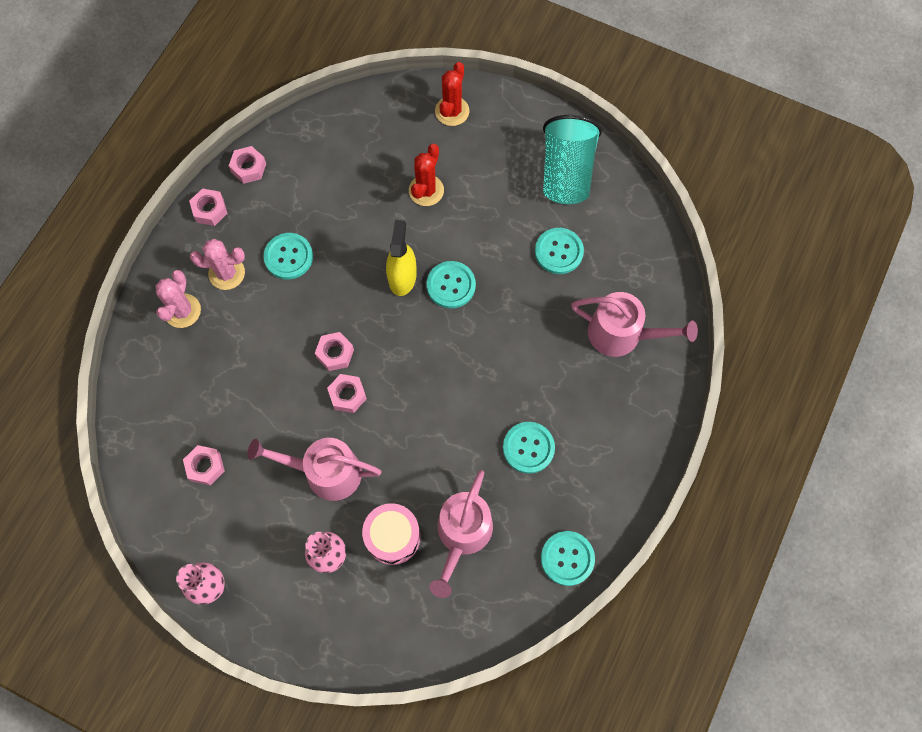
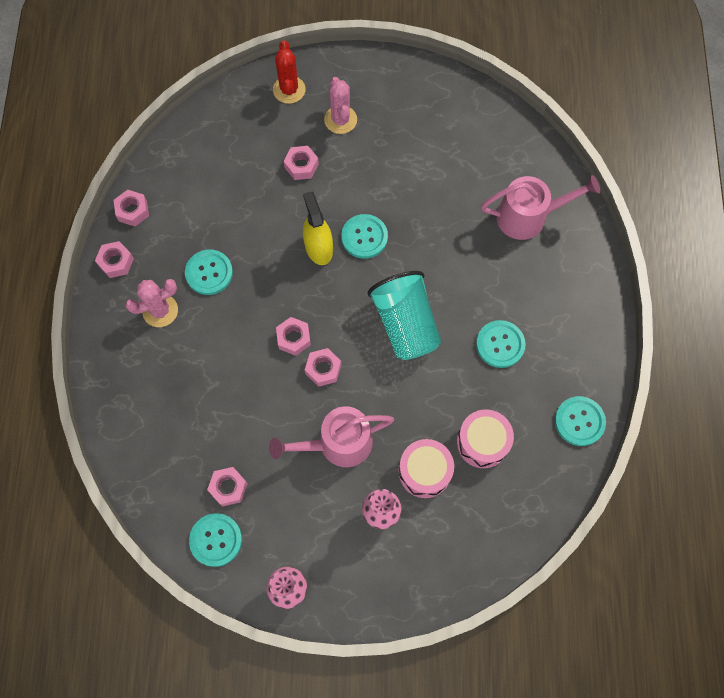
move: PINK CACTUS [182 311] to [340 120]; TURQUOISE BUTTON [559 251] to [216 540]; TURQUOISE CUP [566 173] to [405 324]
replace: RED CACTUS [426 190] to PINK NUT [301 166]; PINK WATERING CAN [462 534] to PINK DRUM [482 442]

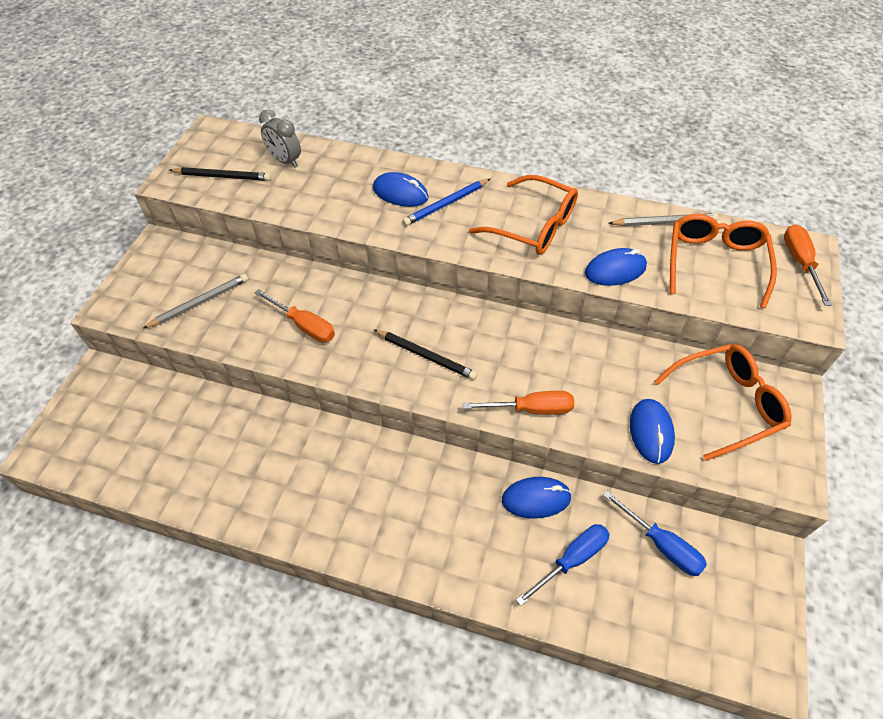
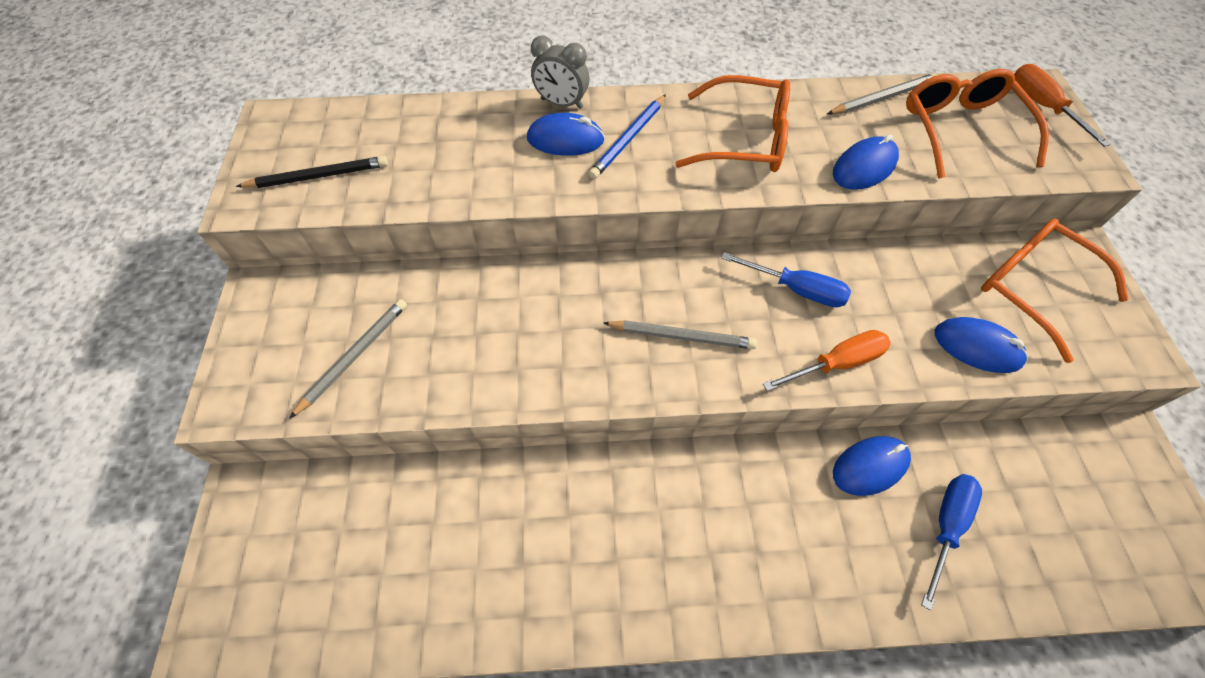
delete: ORANGE SCREWDRIVER [304 325]
move: GREY CLOCK [285 161] to [562 104]; BLUE SCREWDRIVER [661 544] to [796 289]
recolor: BLACK PENCIL [425 356] to GREY PENCIL [681 336]
rotate: BLUE MOUSE [651 432] = [977 347] 45 degrees counterclockwise; ORANGE GLASSES [726 404] = [1032 288] 90 degrees counterclockwise

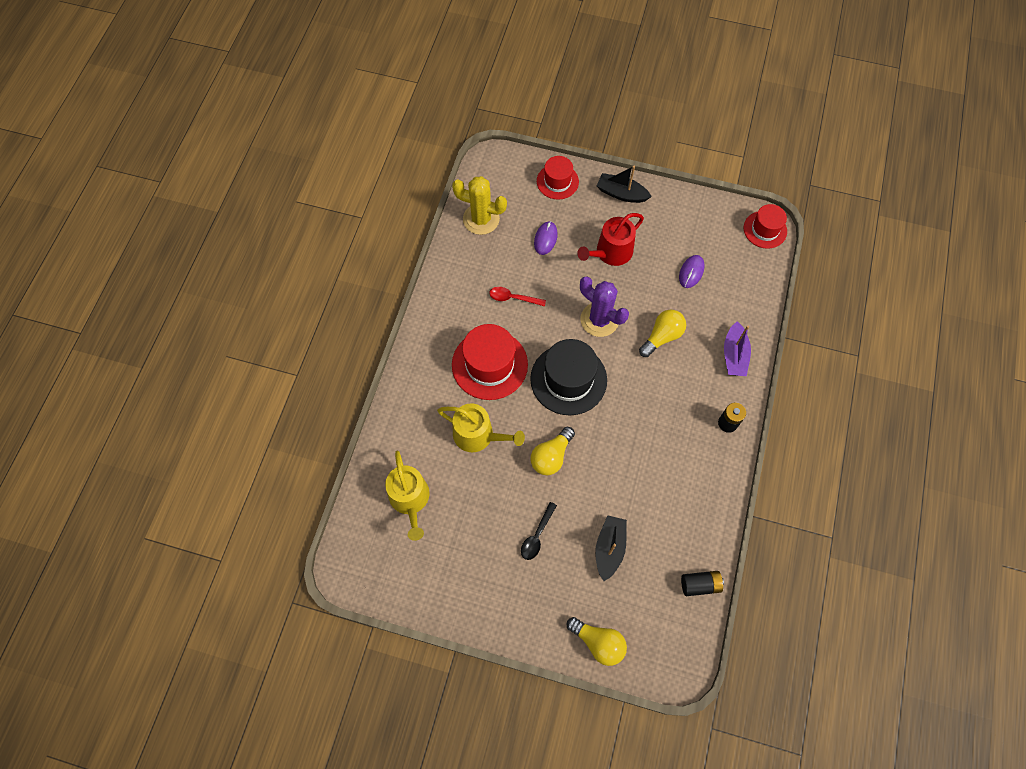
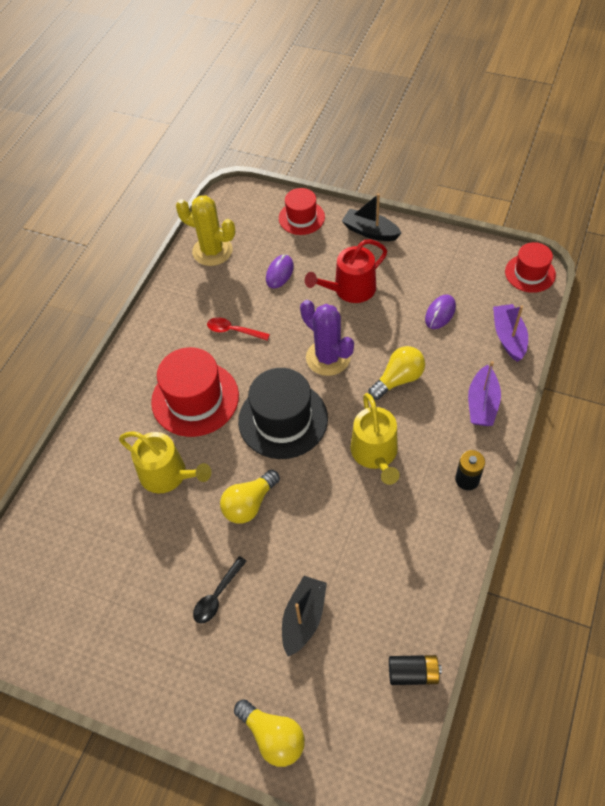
insert: PURPLE BOAT [508 337]
move: YELLOW WATERING CAN [410 499] to [375 453]

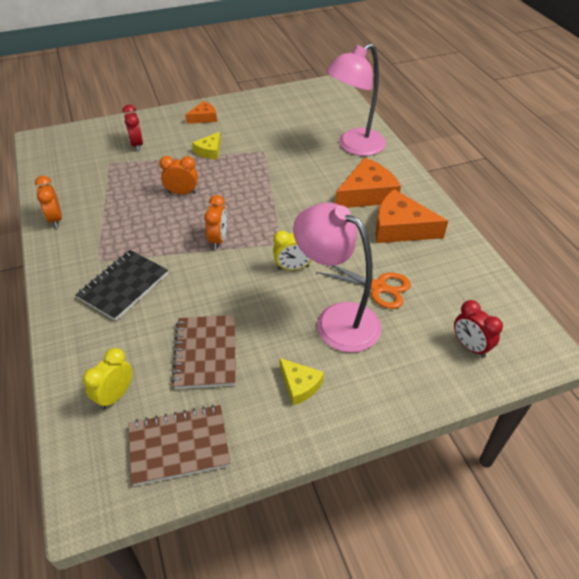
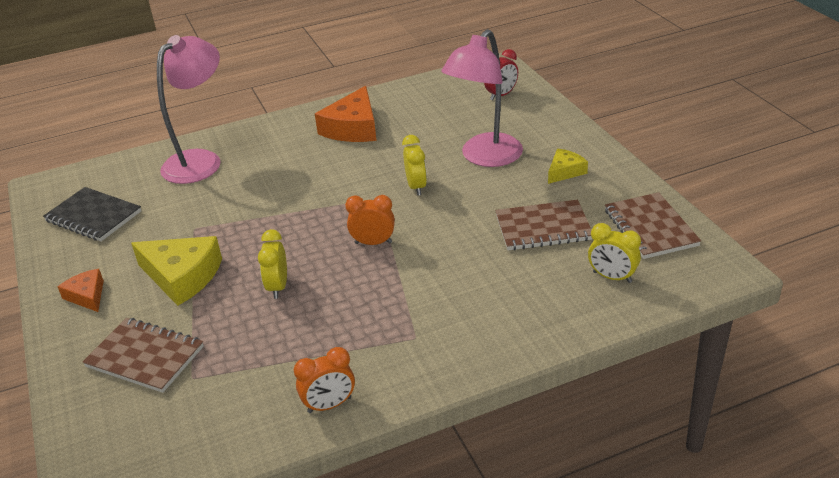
delete: ORANGE SCISSORS [378 287]; ORANGE CHEESE [367 194]
move: BLACK NOTEBOOK [123 286] to [93 216]
replace: RED CLOCK [137 145] to BROWN NOTEBOOK [145 357]
recolor: ORANGE CLOCK [182 193] to YELLOW CLOCK [278 287]
rotate: PINK LAMP [354 146] = [200 160] 105 degrees counterclockwise
resize: YELLOW CHEESE [209 151] = [182 276] x1.80

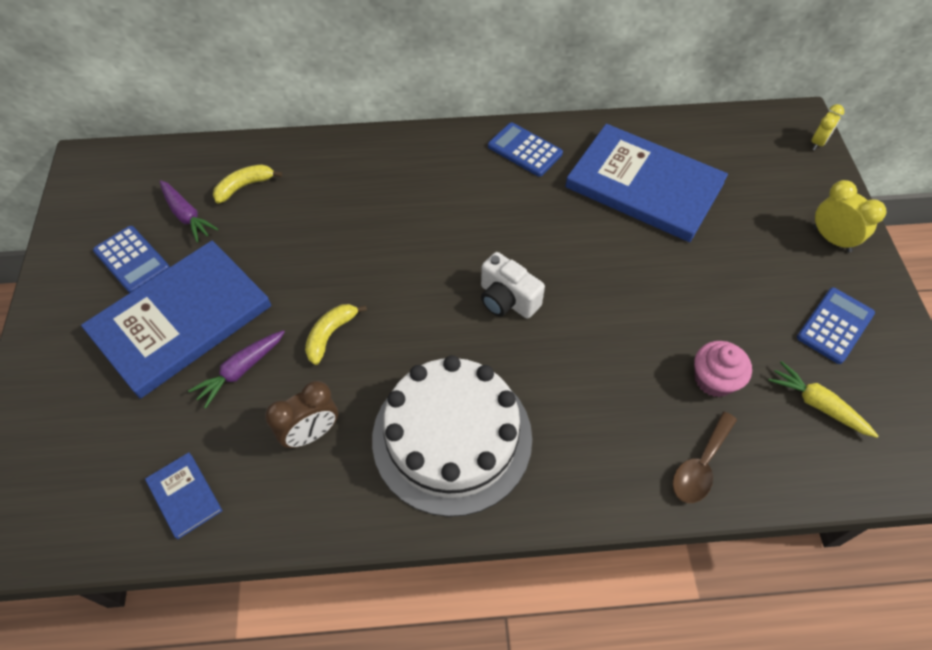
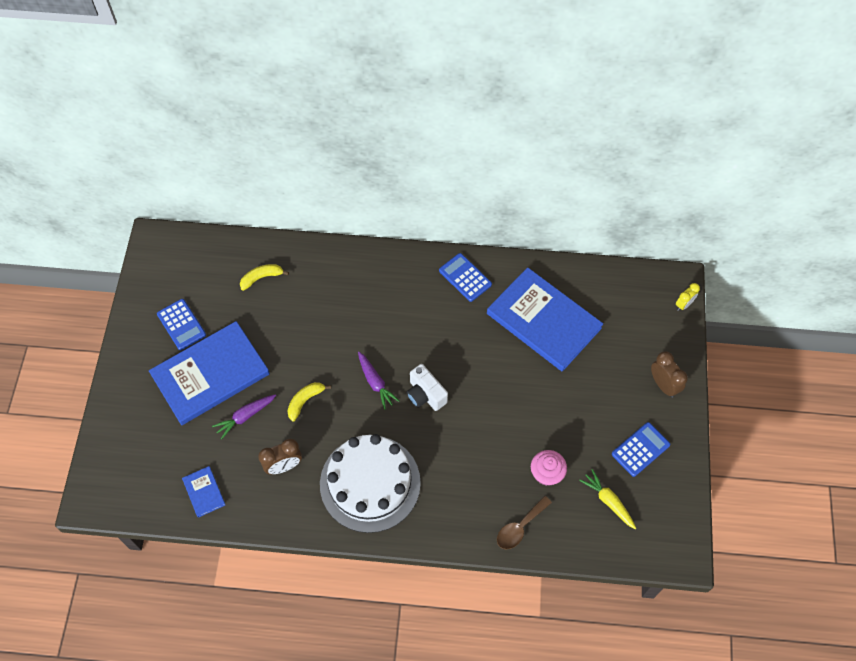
move: PURPLE CARROT [187 215] to [375 382]
recolor: YELLOW CLOCK [832 239] to BROWN CLOCK [663 385]

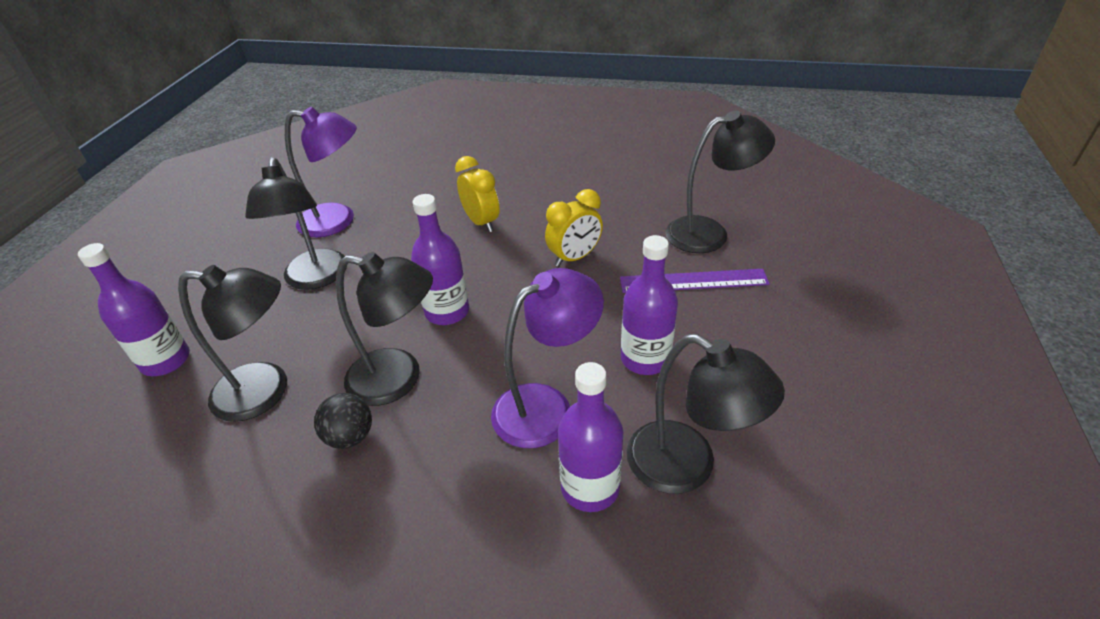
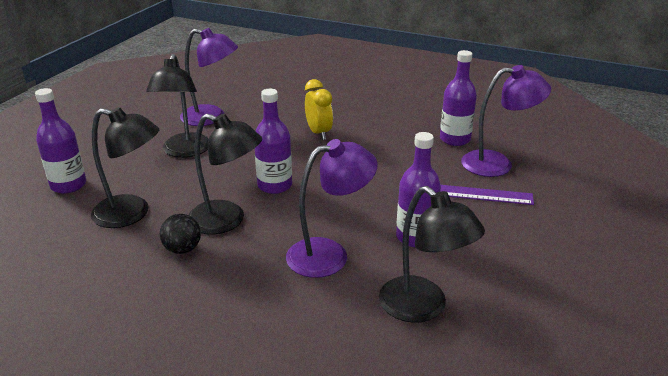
delete: YELLOW CLOCK [574 258]
move: PURPLE BOTTLE [590 487] to [455 139]
recolor: BLACK LAMP [709 233] to PURPLE LAMP [497 164]

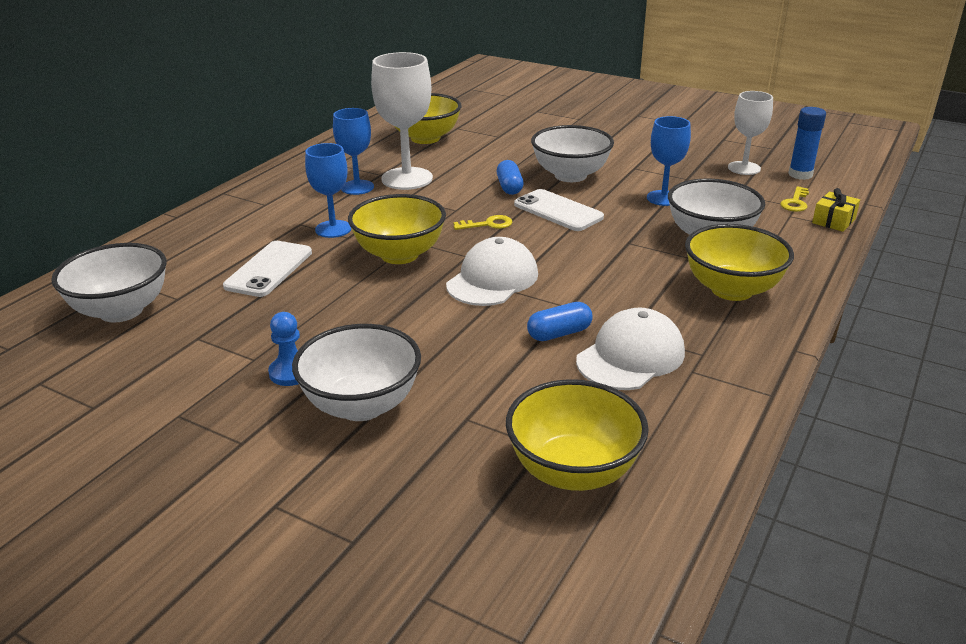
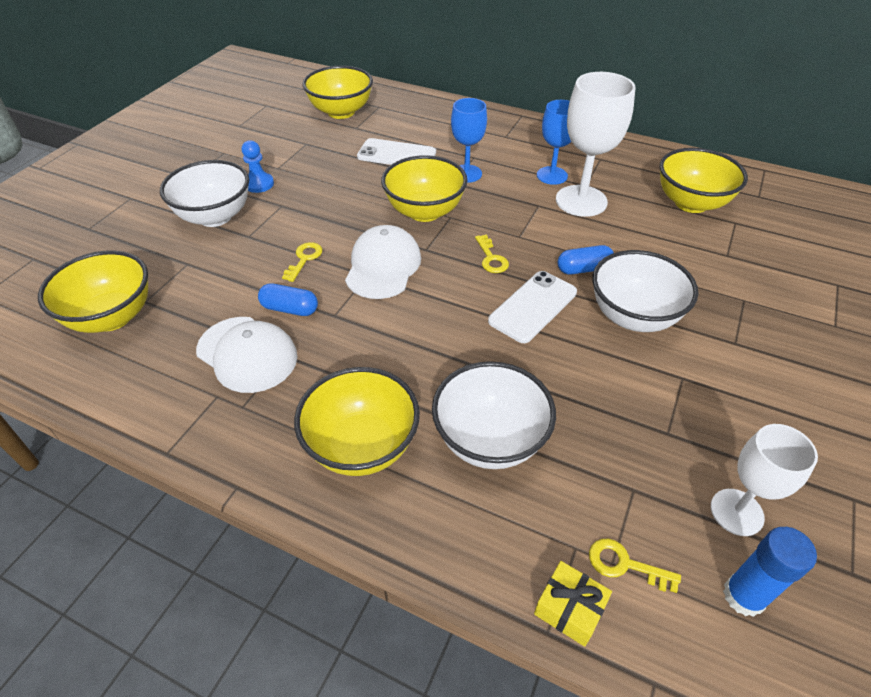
delete: BLUE GOBLET [663 198]
insert: YELLOW KEY [304 259]
recolor: WHITE BOWL [121 311] to YELLOW BOWL [341 112]
rotate: WHITE CAP [492 279] = [383 266] 105 degrees counterclockwise; BLUE CAPSULE [559 333] = [290 309] 45 degrees counterclockwise

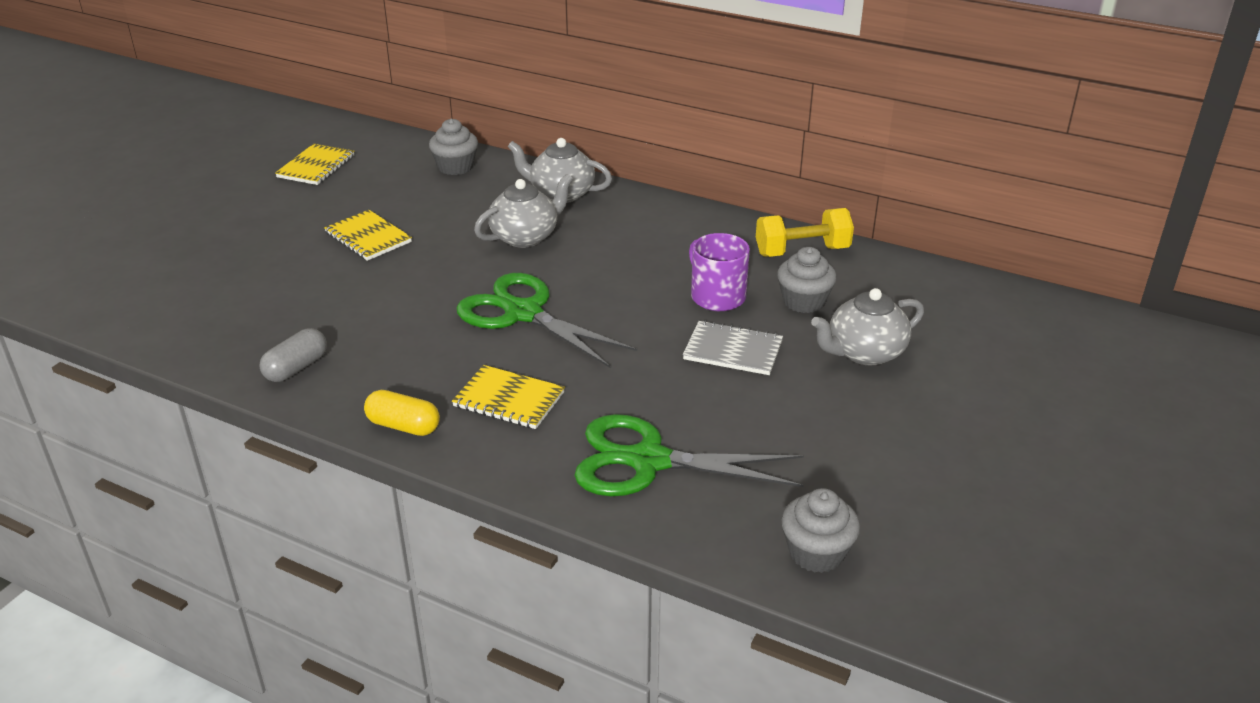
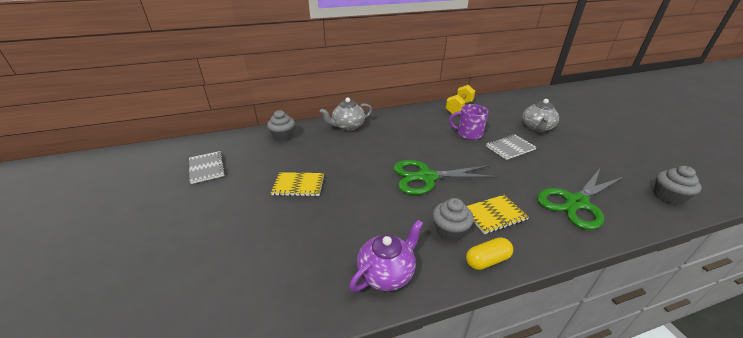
delete: GREY TEAPOT [525 237]
move: GREY CUPCAKE [804 301] to [449 231]
replace: GREY CAPSULE [296 368] to PURPLE TEAPOT [387 273]
recolor: YELLOW NOTEBOOK [316 166] to GREY NOTEBOOK [207 168]

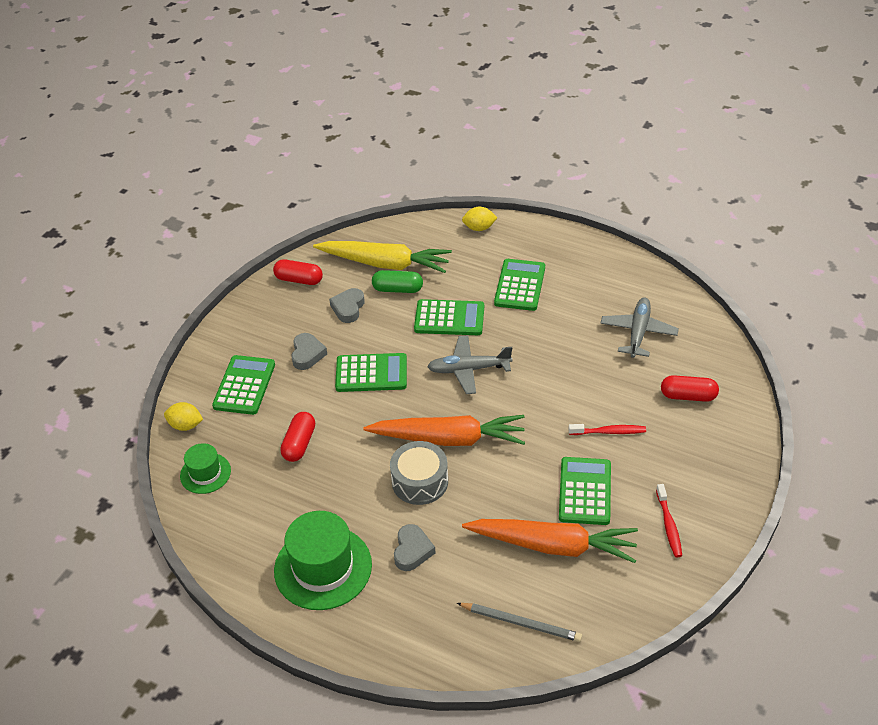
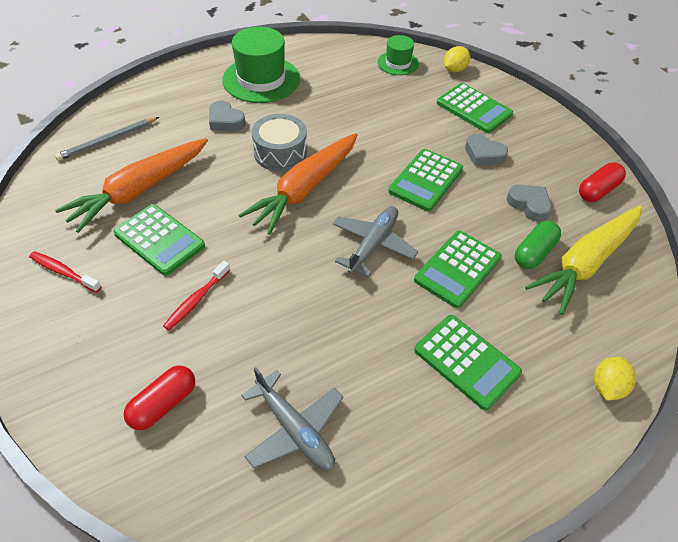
delete: RED CAPSULE [299 444]

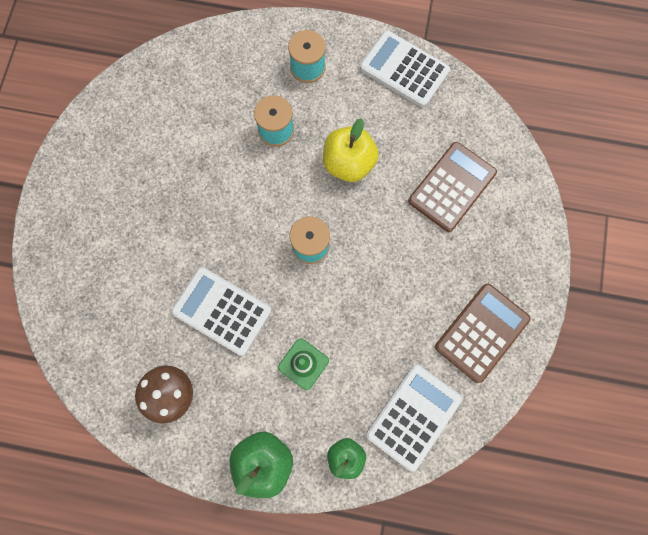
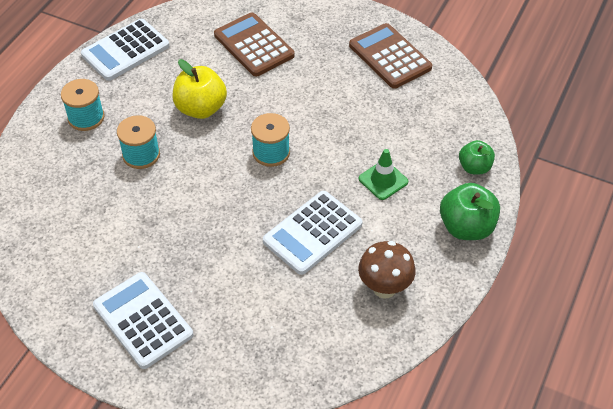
move: WHITE CALCULATOR [413 416] to [143 320]

